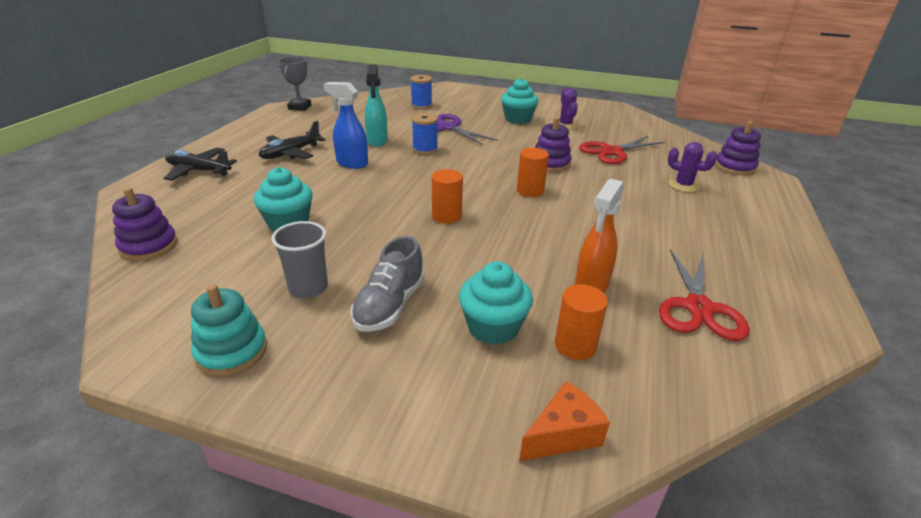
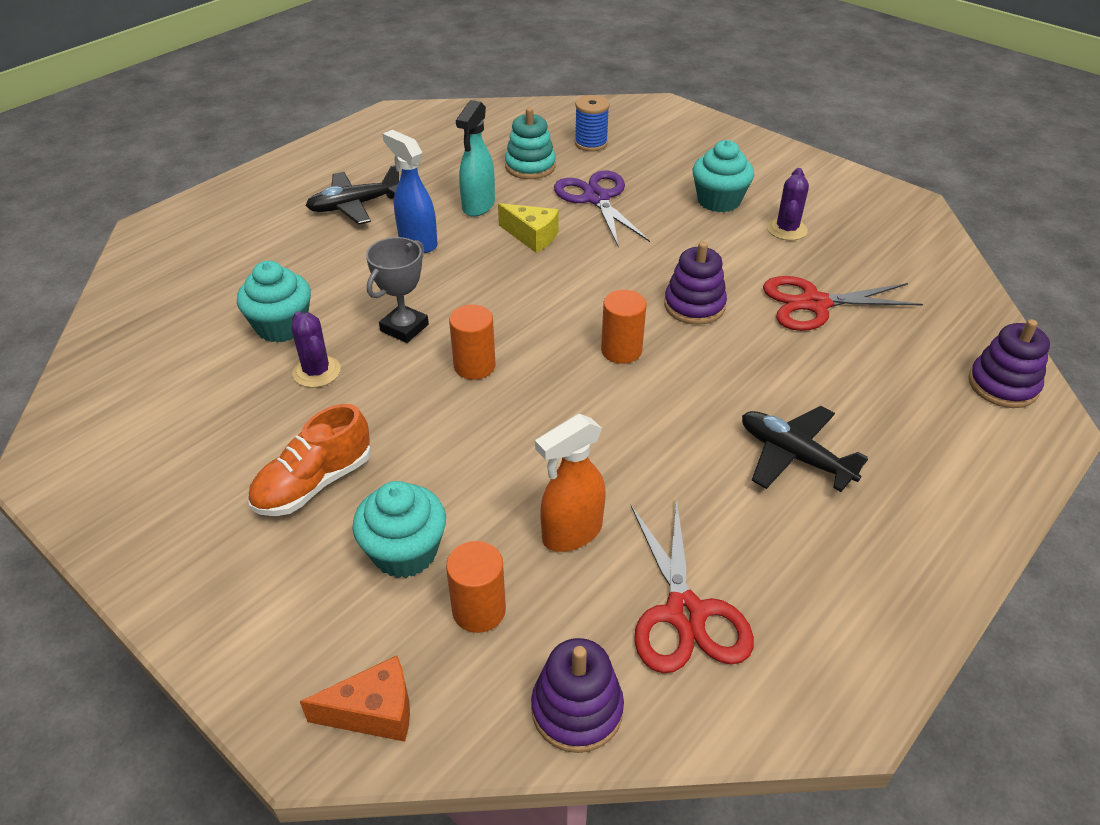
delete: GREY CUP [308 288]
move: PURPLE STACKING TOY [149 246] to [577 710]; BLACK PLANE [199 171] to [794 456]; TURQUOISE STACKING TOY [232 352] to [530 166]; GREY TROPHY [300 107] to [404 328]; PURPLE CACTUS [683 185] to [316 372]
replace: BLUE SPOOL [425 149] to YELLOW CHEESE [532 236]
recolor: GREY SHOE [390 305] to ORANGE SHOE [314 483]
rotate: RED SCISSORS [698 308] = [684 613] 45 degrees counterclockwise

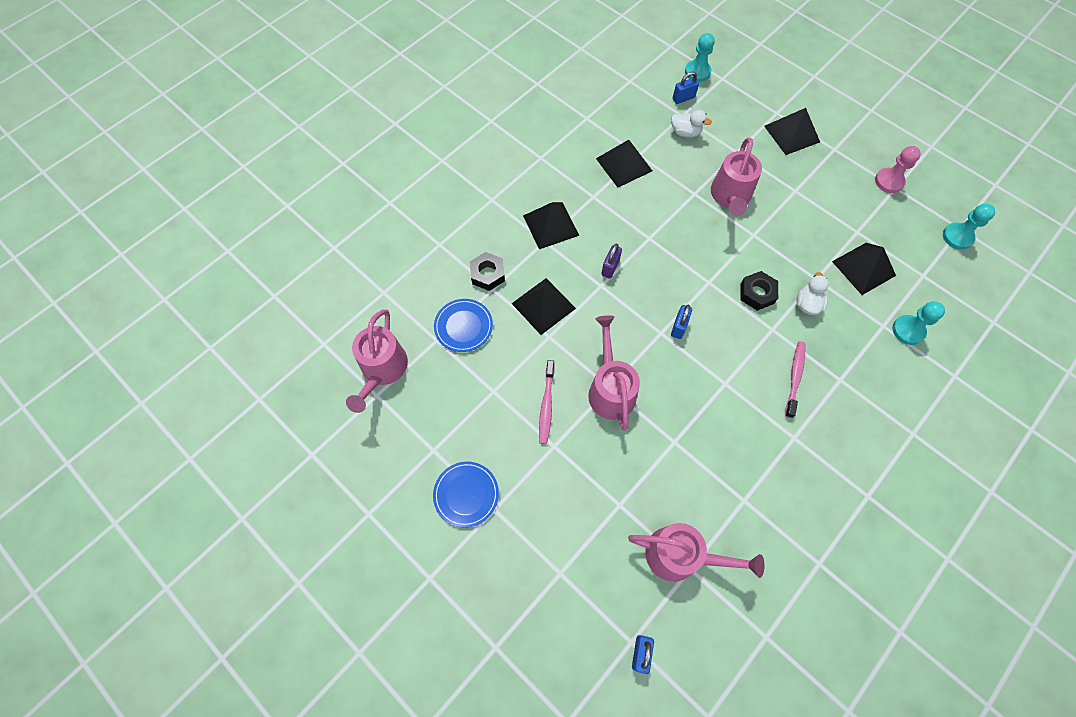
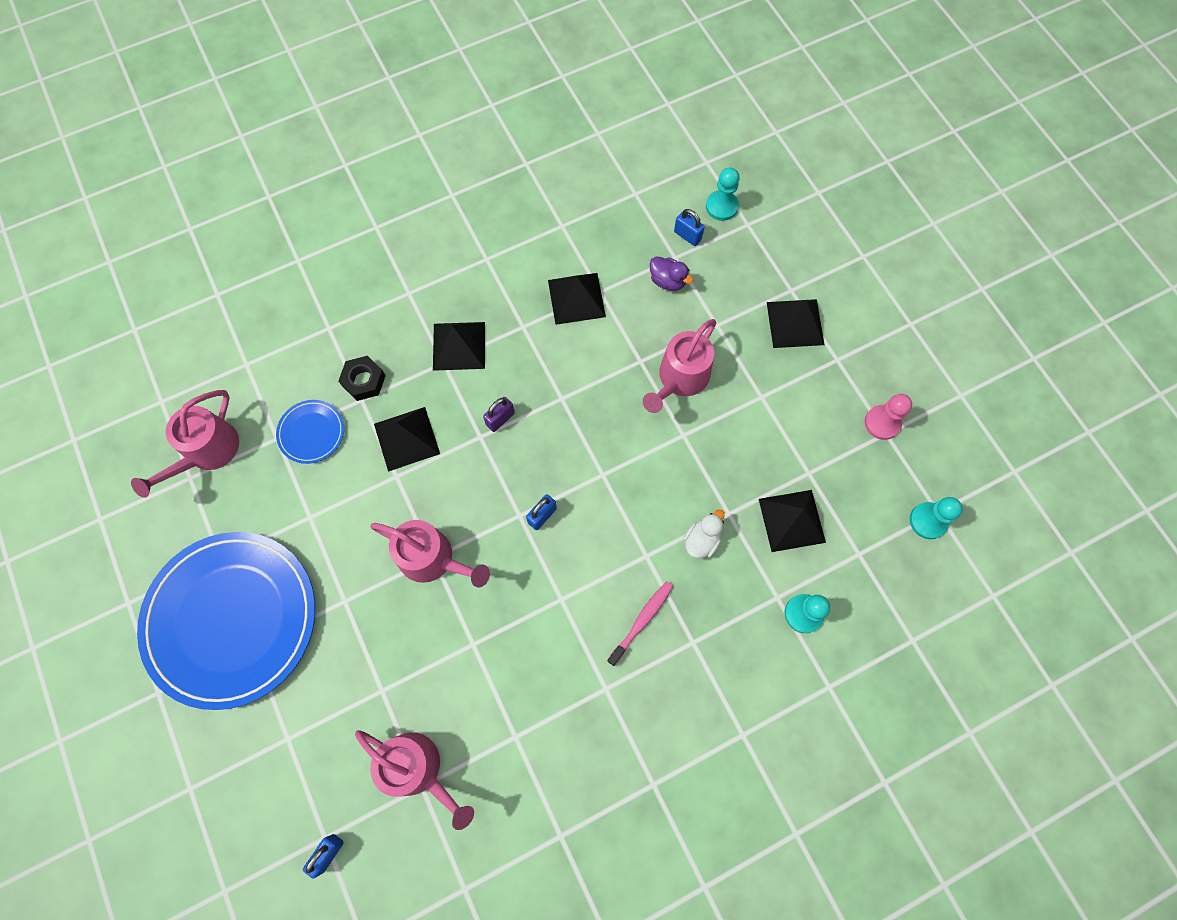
delete: PINK TOOTHBRUSH [546 405]; BLACK NUT [757 293]
recolor: WHITE DUCK [685 132] to PURPLE DUCK [667 281]
rotate: PINK WATERING CAN [610 388] = [433 559] 105 degrees clockwise; BLUE PADLOCK [683 98] = [687 236] 45 degrees clockwise
resize: BLUE PLATE [466 494] = [232 619] x2.39

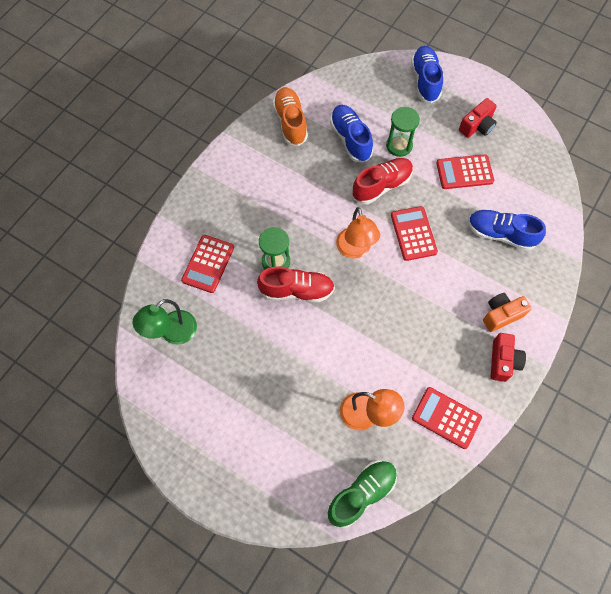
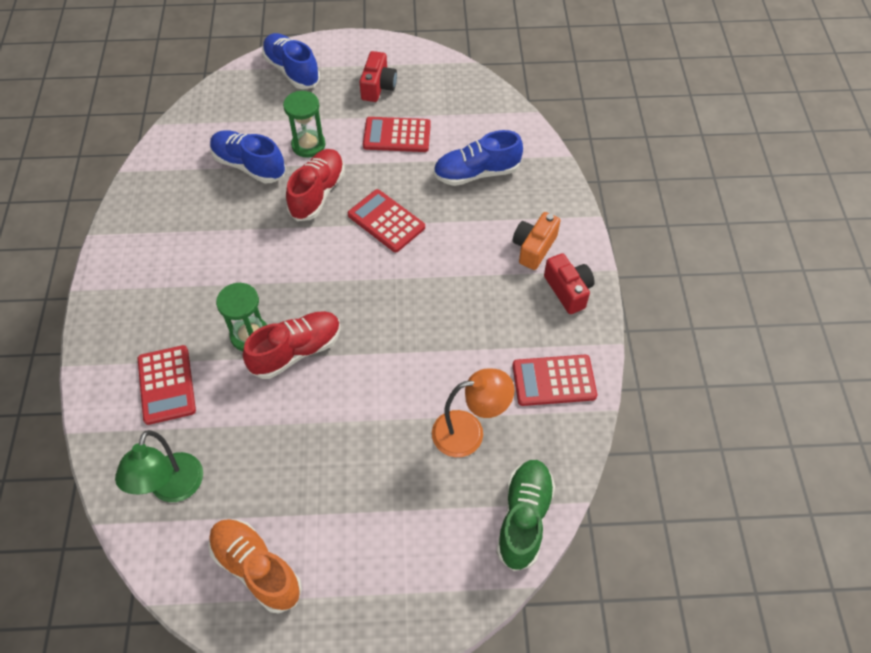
delete: ORANGE LAMP [355 250]
move: ORANGE SHOE [290 122] to [256 568]
rotate: RED CALCULATOR [464 172] = [397 135] 45 degrees clockwise

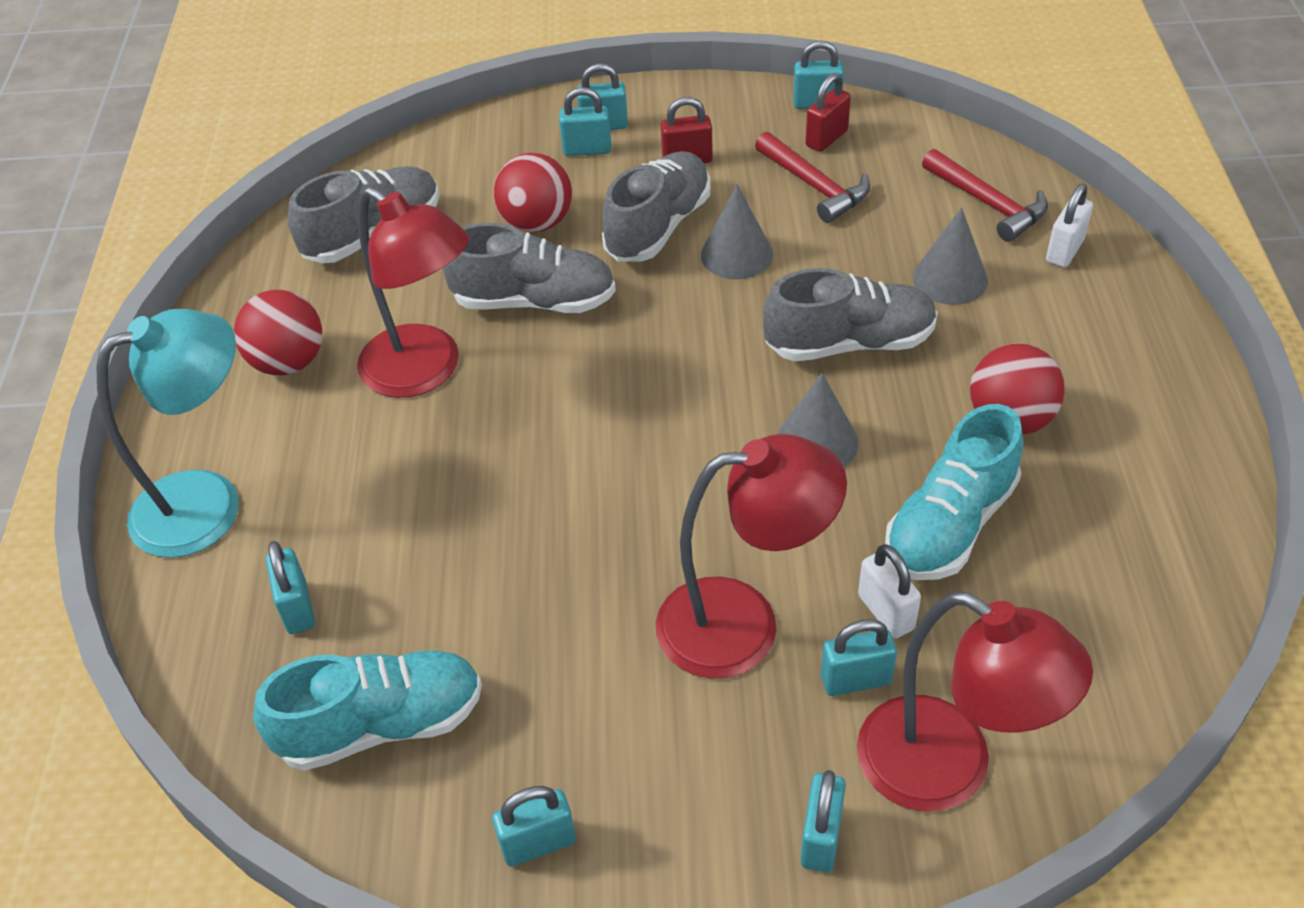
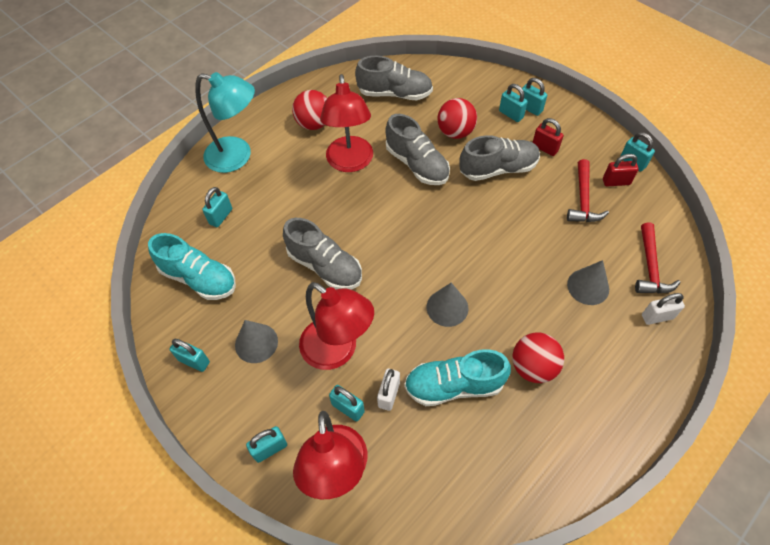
move: GREY CONE [736 254] to [256 343]; GREY SHOE [849 343] to [325 266]

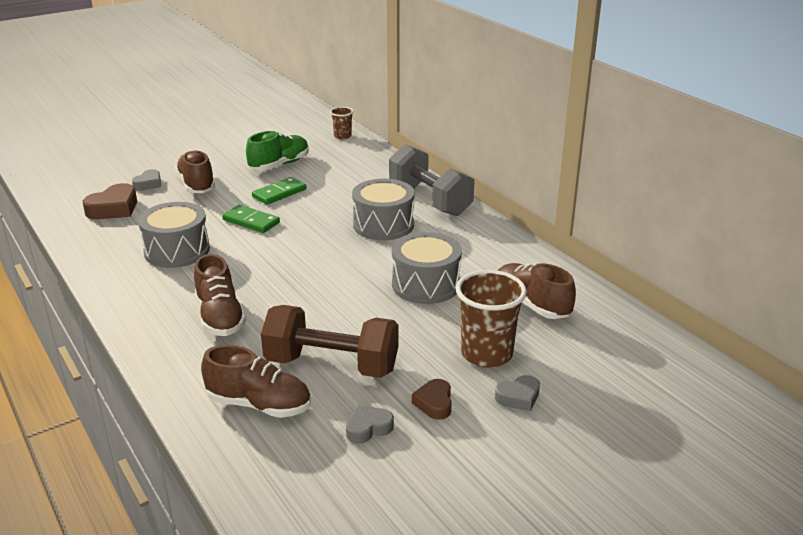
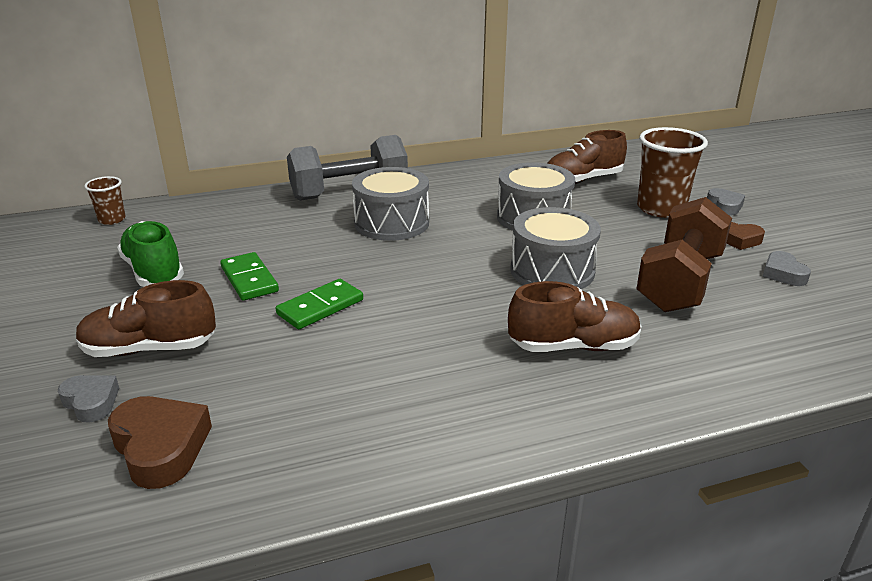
delete: BROWN SHOE [259 405]
move: GREY DRUM [177 251] to [552 271]

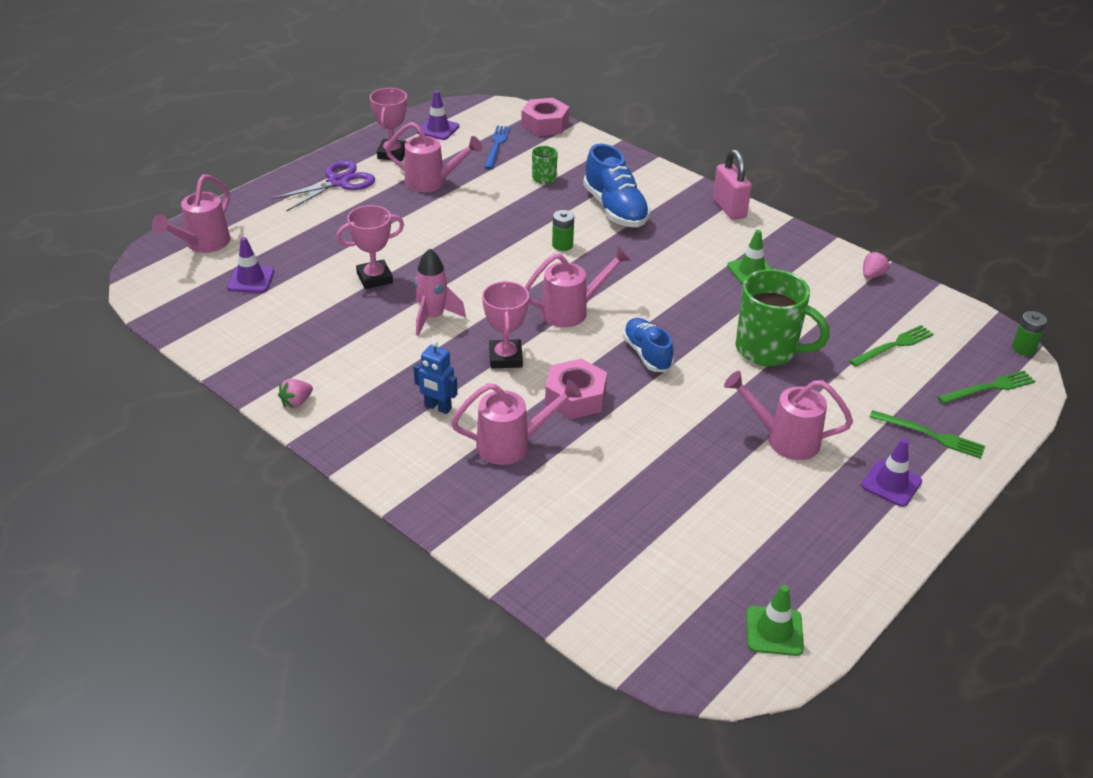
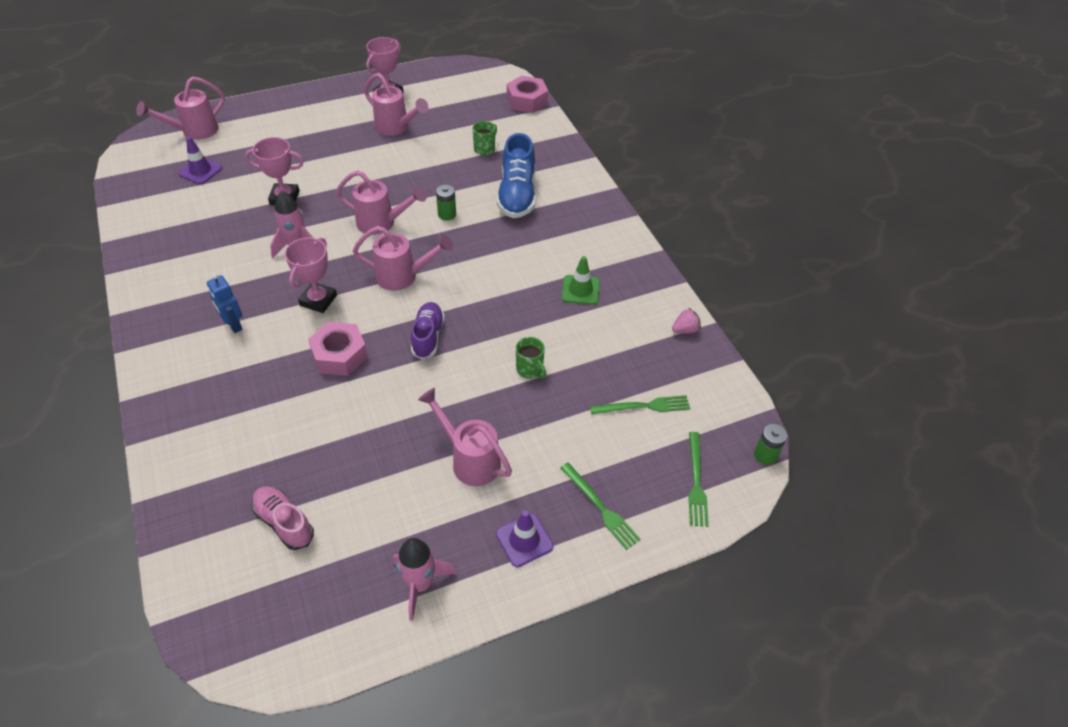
delete: PURPLE SCISSORS [338 182]; PINK STRAWBERRY [296 402]; PURPLE TRAFFIC CONE [438 129]; BLUE FORK [496 145]; PINK PADLOCK [729 208]; GREEN TRAFFIC CONE [774 631]
insert: PINK SHOE [284 522]; PINK ROCKET [420 584]
move: PINK WATERING CAN [513 445] to [382 223]
recolor: BLUE SHOE [647 354] to PURPLE SHOE [428 337]
rotate: GREEN FORK [989 388] = [696 482] 90 degrees clockwise
resize: GREEN MUG [768 350] = [530 369] x0.48

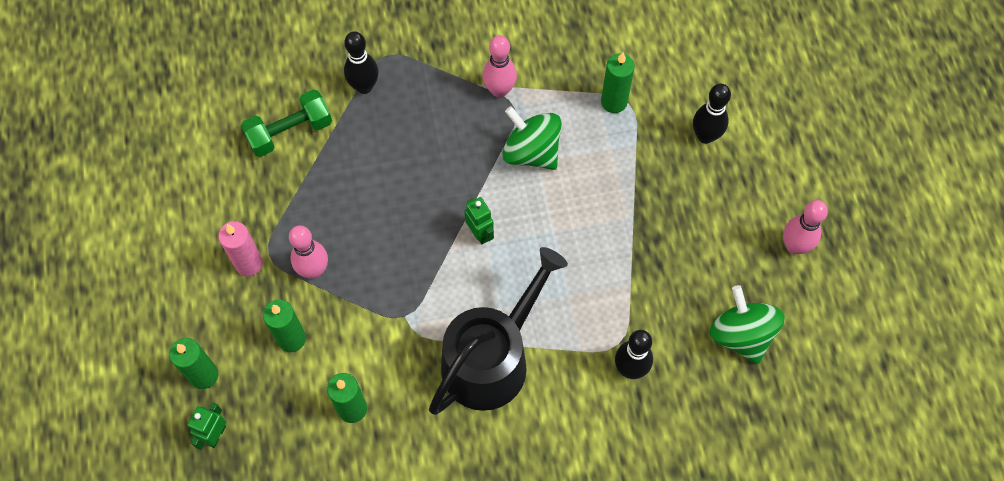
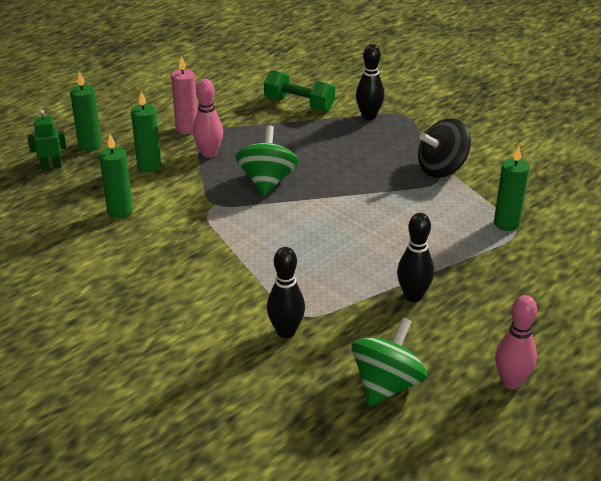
delete: BLACK WATERING CAN [492 358]; GREEN ROBOT [480 233]
move: GREEN SPINNING TOP [531 152] to [267 181]; BLACK BOWLING PIN [705 136] to [413 296]
replace: PINK BOWLING PIN [499 90] to BLACK SPINNING TOP [442 169]

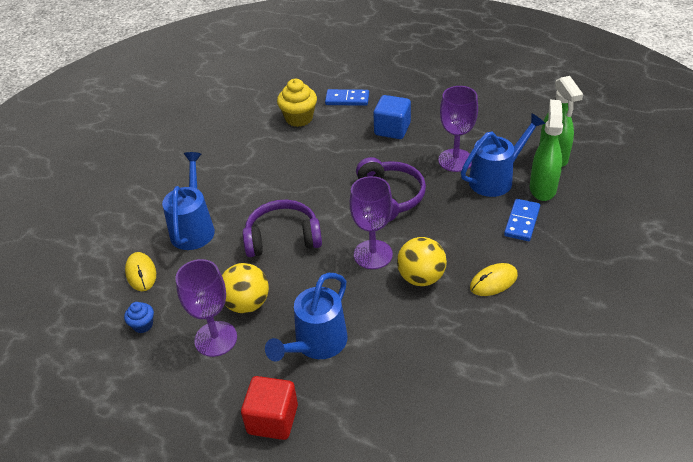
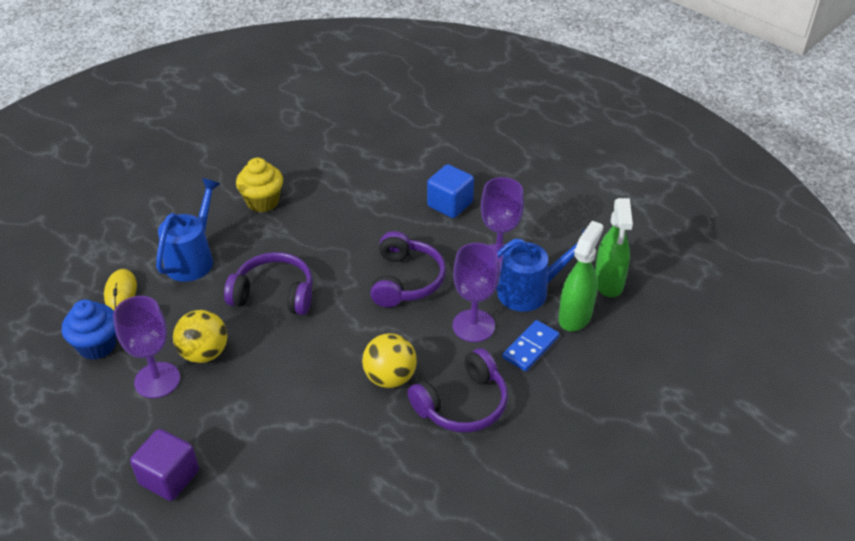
delete: BLUE WATERING CAN [316 344]; BLUE DOMINO [347 99]
move: YELLOW CUPCAKE [299 118] to [262 202]; PURPLE GOBLET [373 254] to [473 326]
replace: YELLOW MOUSE [493 281] to PURPLE HEADPHONES [462 404]
recolor: RED CUBE [272 419] to PURPLE CUBE [169 477]
resize: BLUE CUPCAKE [143 325] = [97 345] x1.79

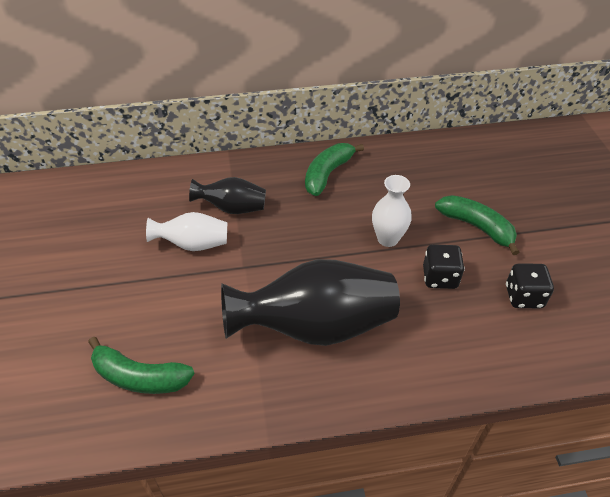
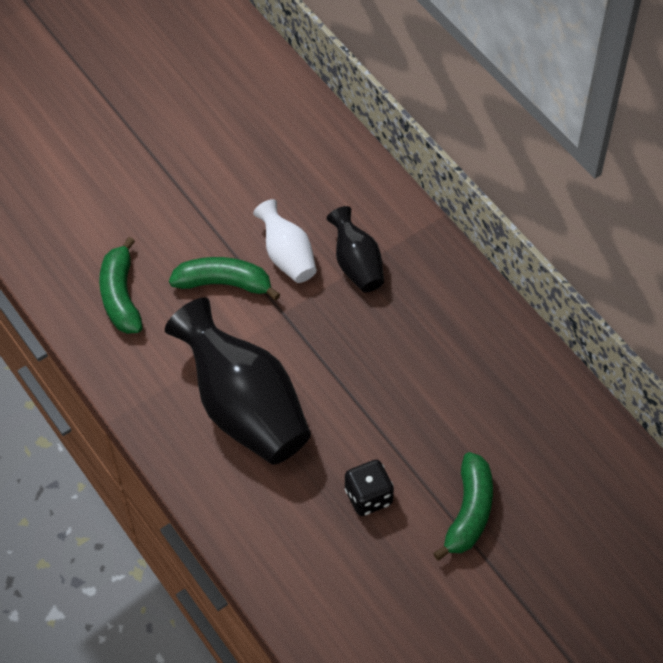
delete: WHITE VASE [387 239]; BLACK DICE [523 296]
move: GREEN BANANA [327 174] to [224 283]

